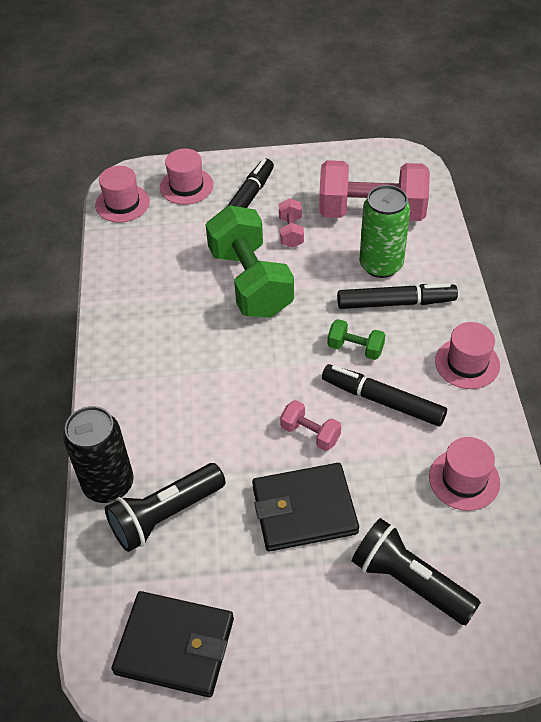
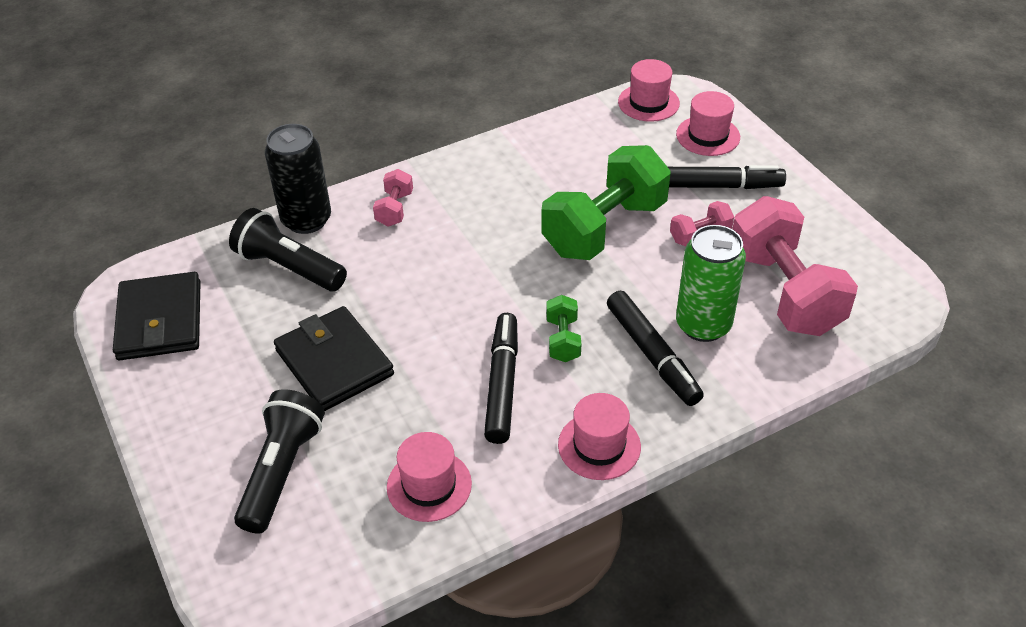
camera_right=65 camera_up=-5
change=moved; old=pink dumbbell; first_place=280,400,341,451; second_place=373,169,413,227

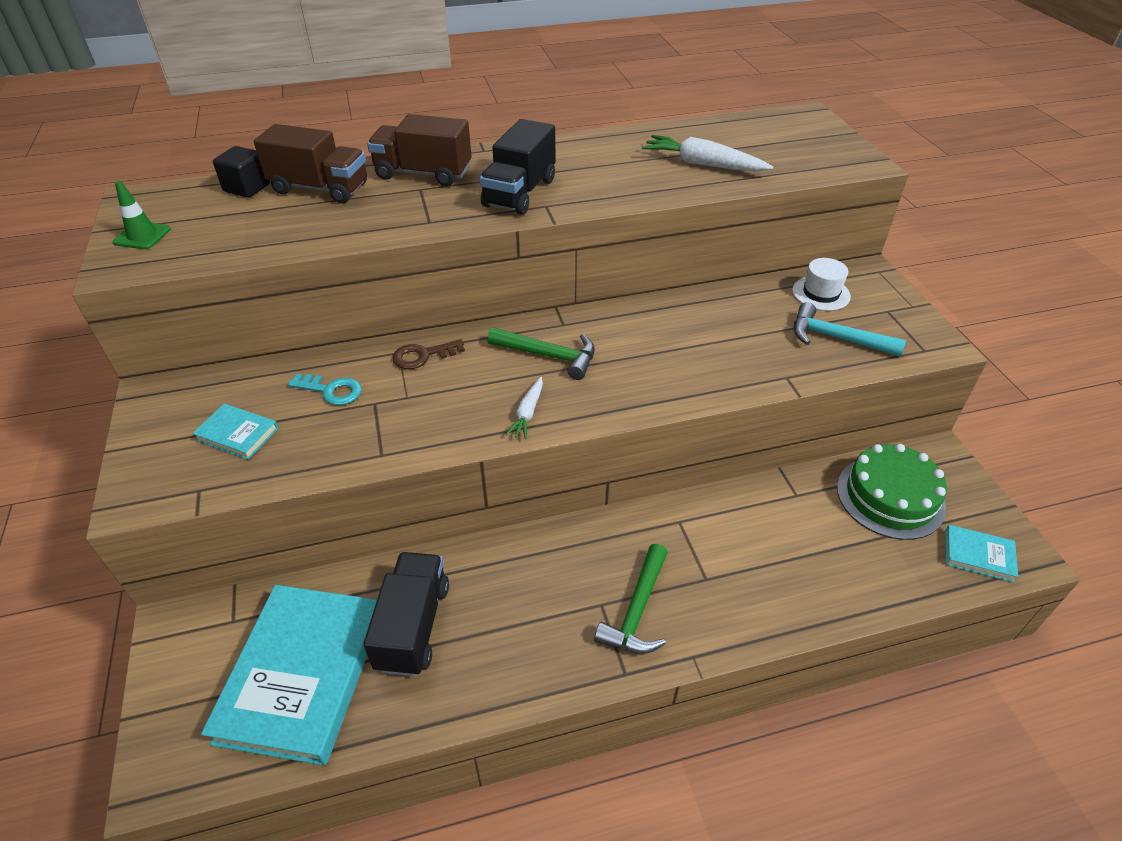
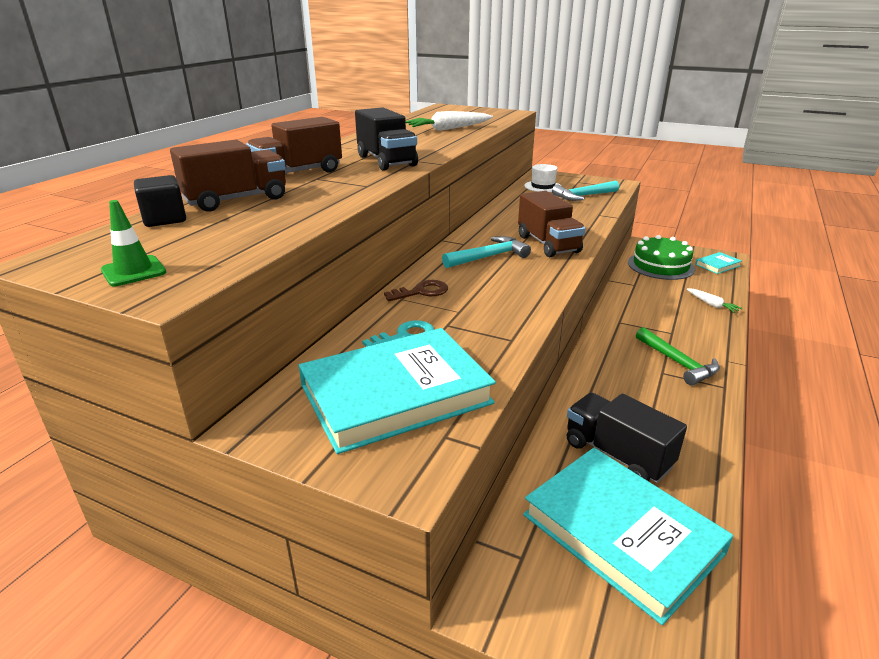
camera_right=-50 camera_up=-15
change=recoloured; old=green hammer; new=turquoise hammer; first_place=487,327,595,380; second_place=442,236,531,268
change=turned; old=brown key; first_place=392,339,465,369; second_place=384,280,448,301; degrees=-135
change=moved; old=white carrot; first_place=505,377,543,439; second_place=687,288,742,313
change=resized; old=turquoise book; first_place=192,403,278,460; second_place=299,328,496,454; factor=2.27
change=added; new=brown truck; second_place=518,191,585,257

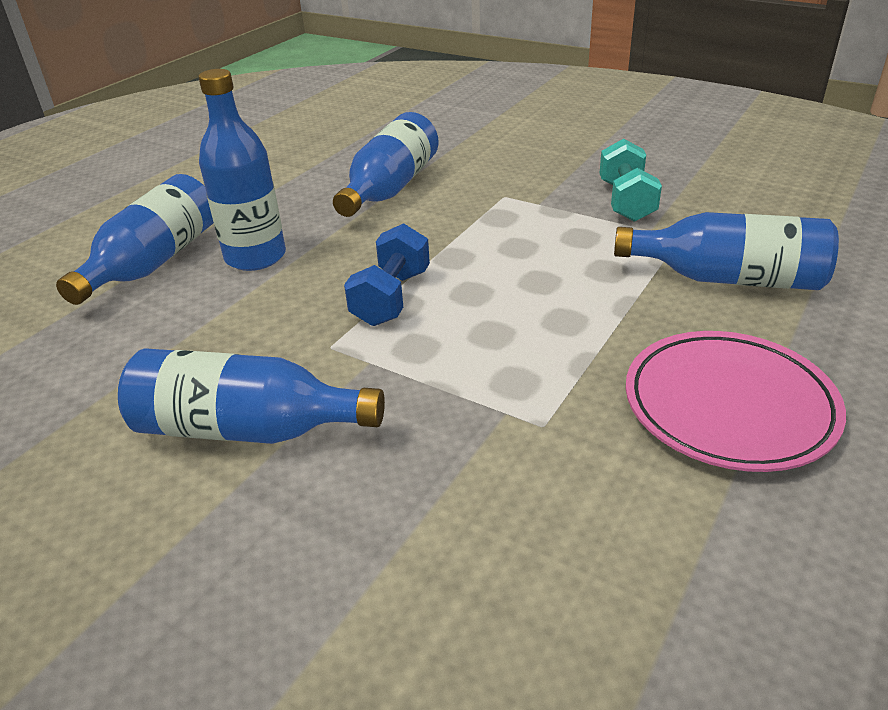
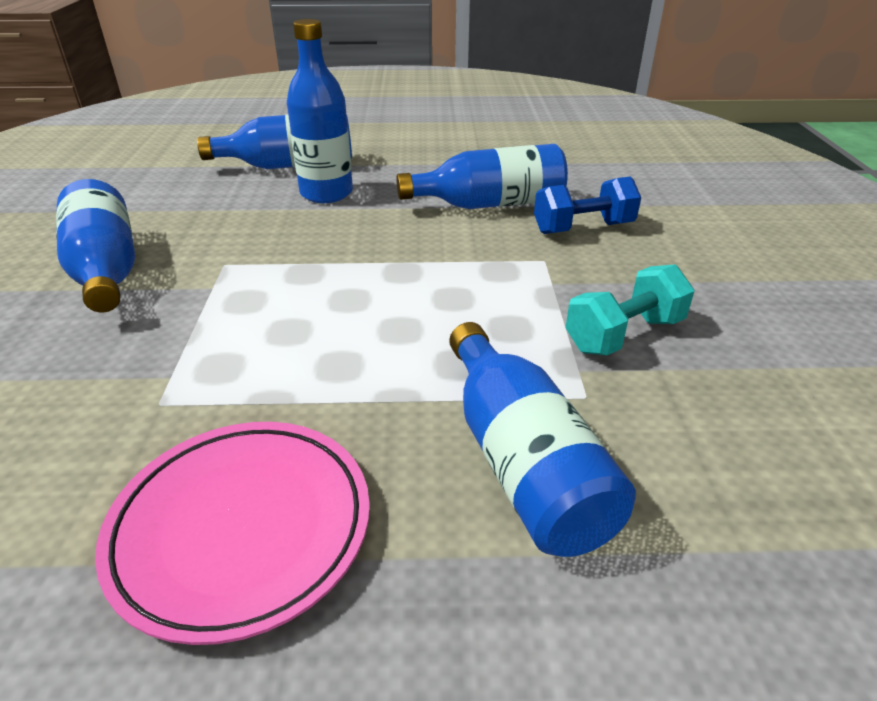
camera_right=55 camera_up=0
change=moved; old=blue dumbbell; first_place=344,223,430,326; second_place=534,176,641,234

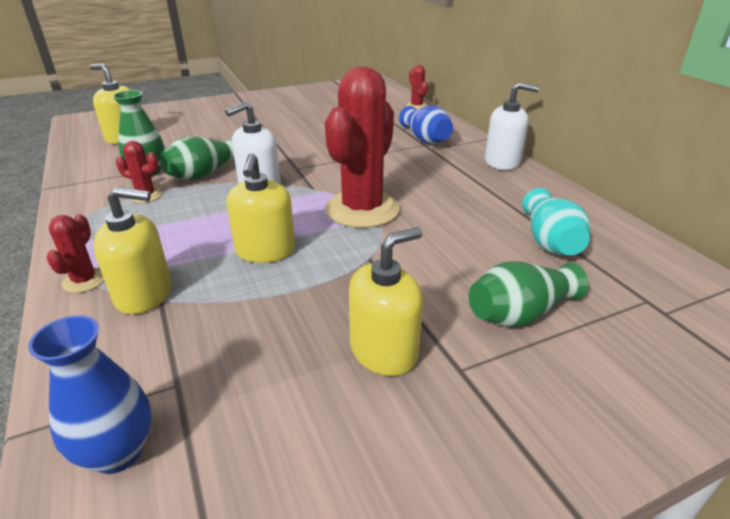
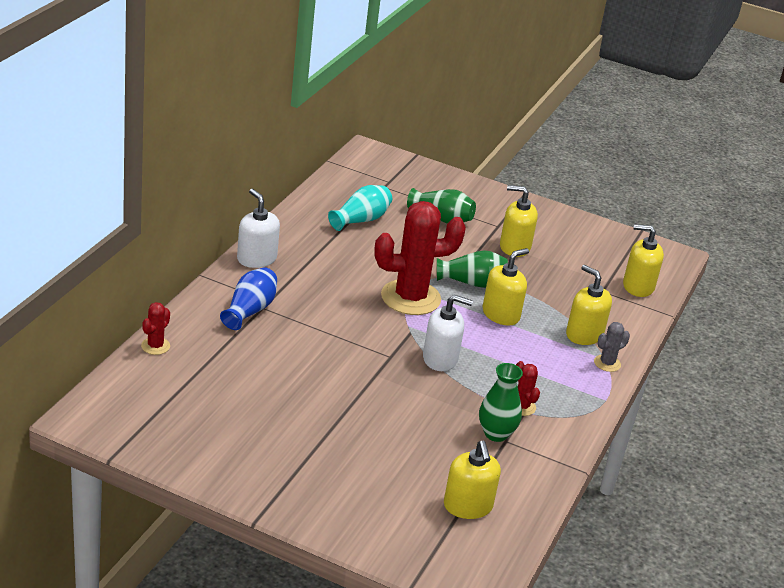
camera_right=-135 camera_up=0
change=moved; old=green vase; first_place=160,137,235,180; second_place=437,250,508,288
change=recoloured; old=red cactus; new=grey cactus; first_place=47,214,104,293; second_place=594,322,630,372
change=replaced; old=blue vase; new=yellow soap dispenser; first_place=28,315,151,474; second_place=623,224,664,297

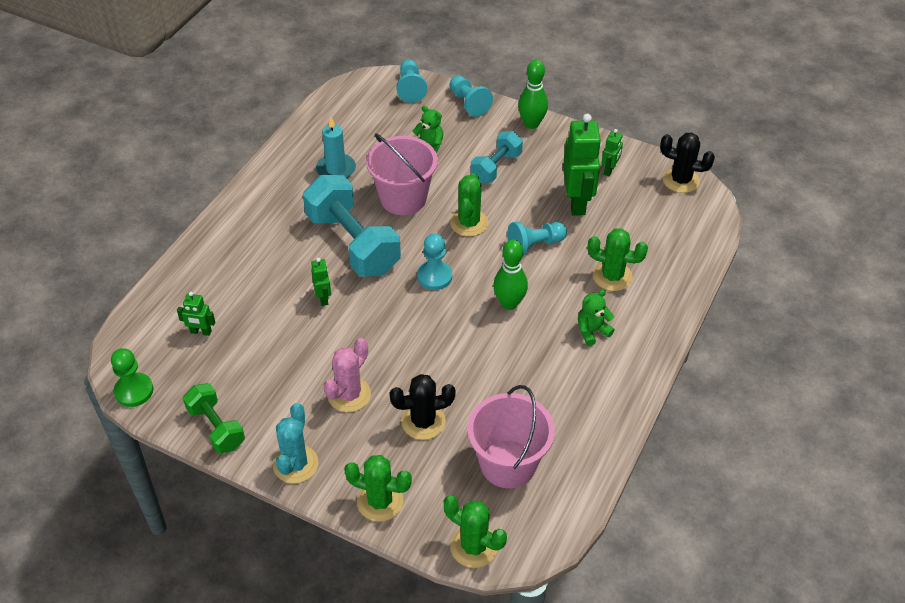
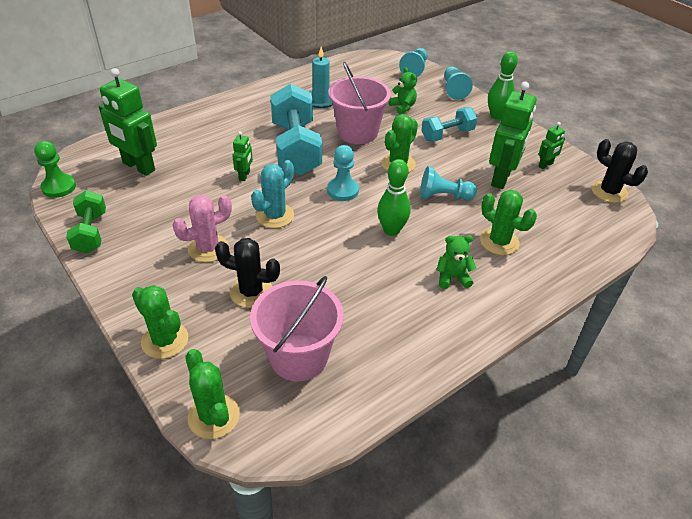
camera_right=25 camera_up=-5
change=resized; old=green robot; first_place=177,292,215,336; second_place=99,68,157,176; factor=2.07
change=moved; old=turquoise cactus; first_place=273,403,318,484; second_place=251,160,294,228

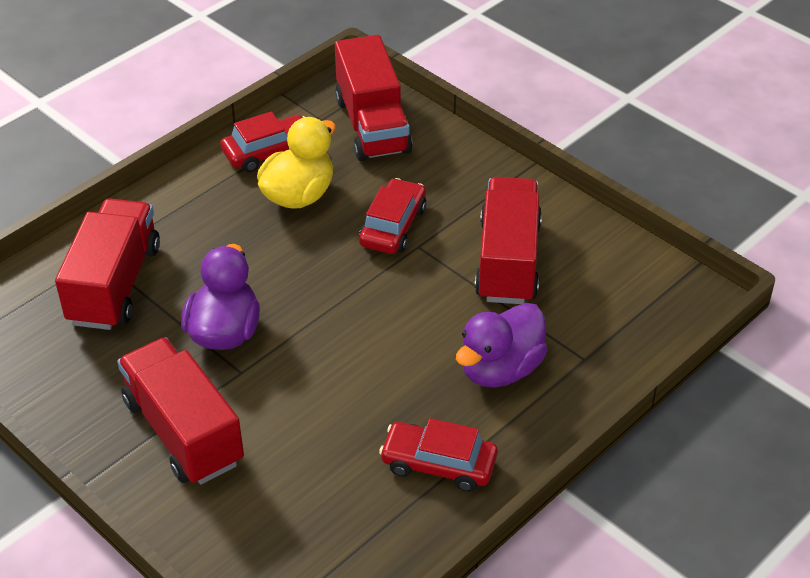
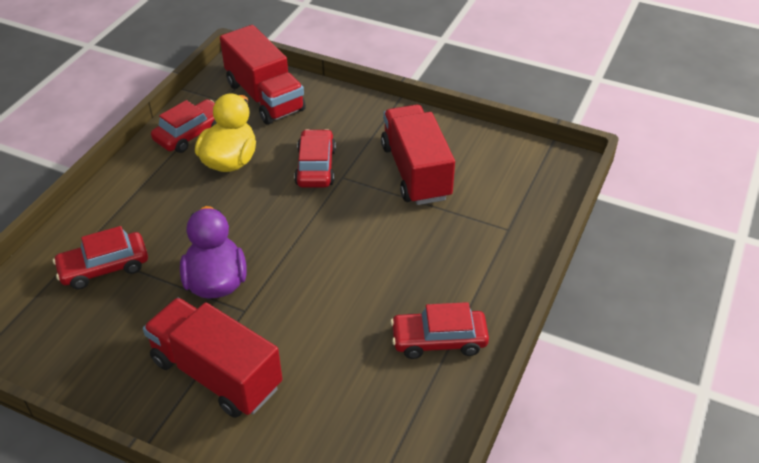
camera_right=-20 camera_up=0
change=replaced; old=red truck; new=red car; first_place=55,198,160,330; second_place=53,226,148,290
change=removed; old=purple duck; first_place=456,303,548,388

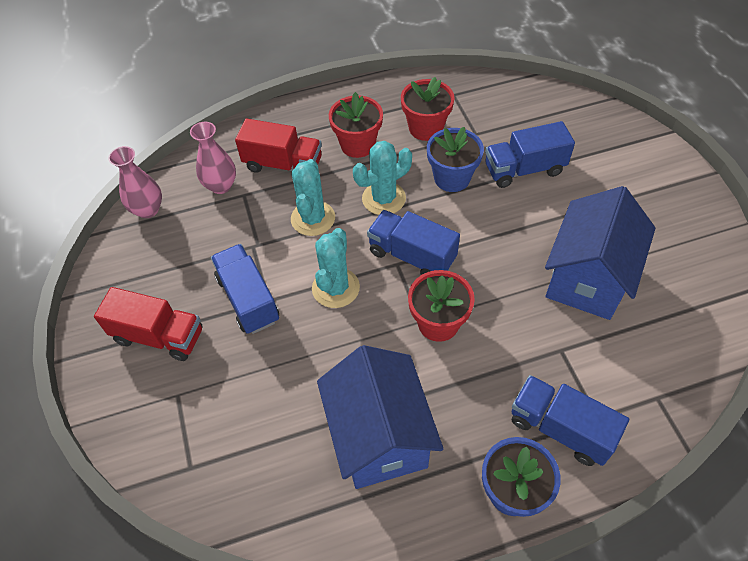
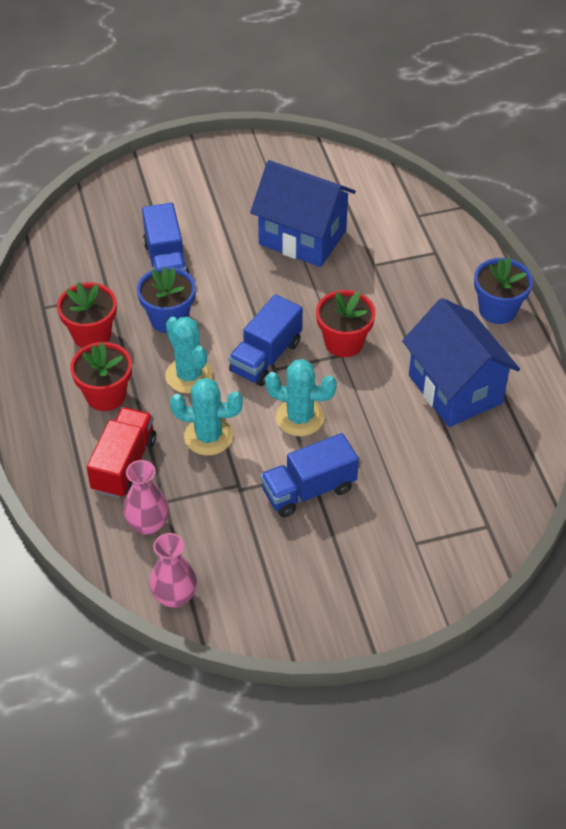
camera_right=-90 camera_up=-5
change=removed; old=red truck; first_place=94,287,202,361
change=turned; old=blue house; first_place=317,345,443,489; second_place=402,298,520,427; degrees=75
change=removed; old=blue truck; first_place=512,375,629,466

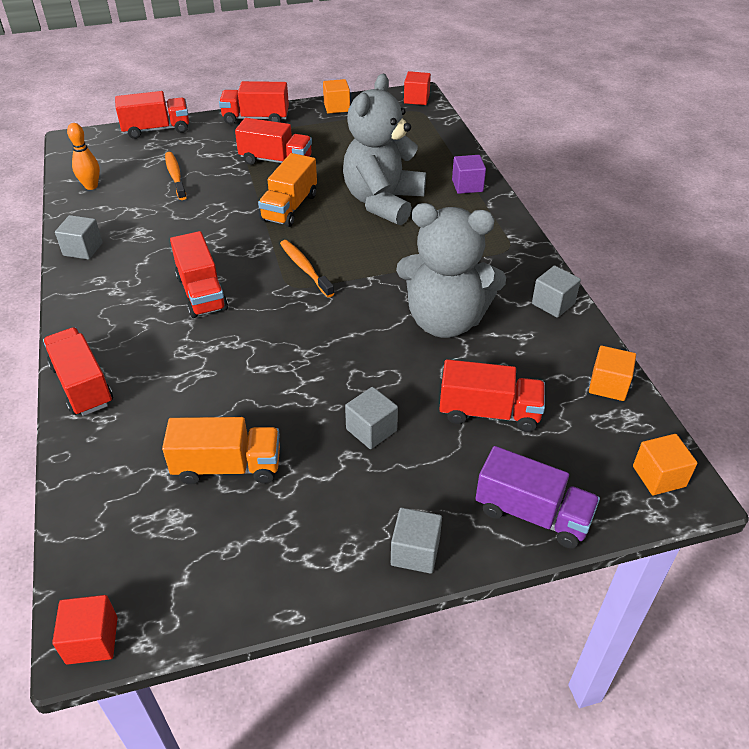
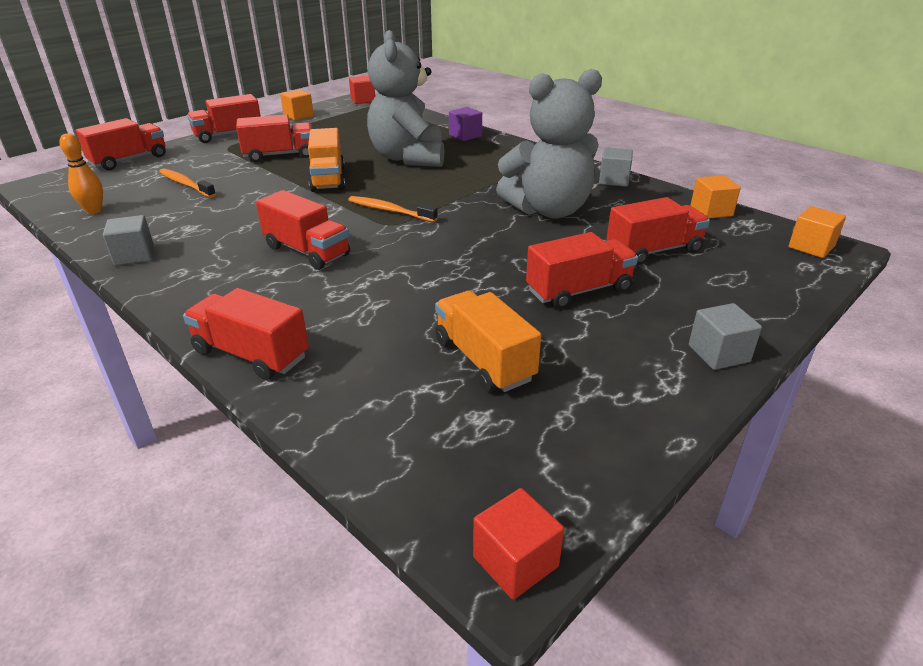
camera_right=-30 camera_up=-10
change=replaced; old=grey cube; new=red truck; first_place=345,387,398,449; second_place=526,232,638,309
change=turned; old=orange truck; first_place=162,417,280,485; second_place=435,291,541,392; degrees=-90
change=removed; old=purple truck; first_place=475,446,600,548

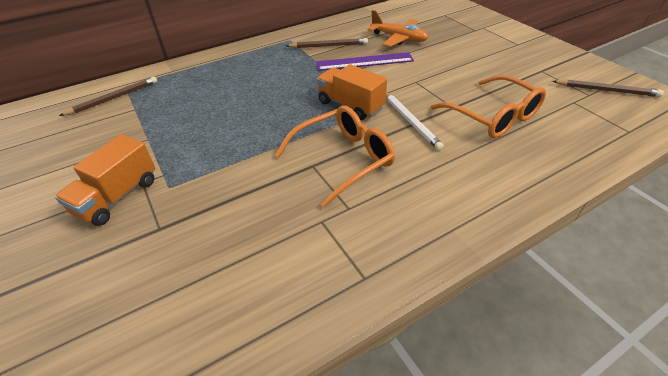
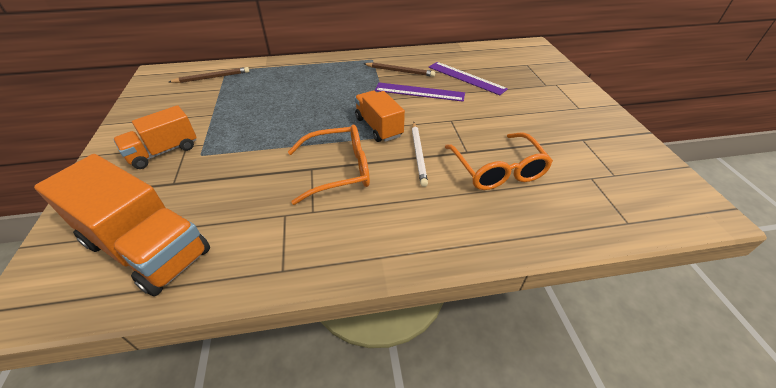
camera_right=20 camera_up=0
change=replaced; old=orange plane; new=purple ruler; first_place=368,10,428,47; second_place=429,62,508,95
change=removed; old=brown pencil; first_place=552,79,664,97
change=added; new=orange truck; second_place=34,154,210,296

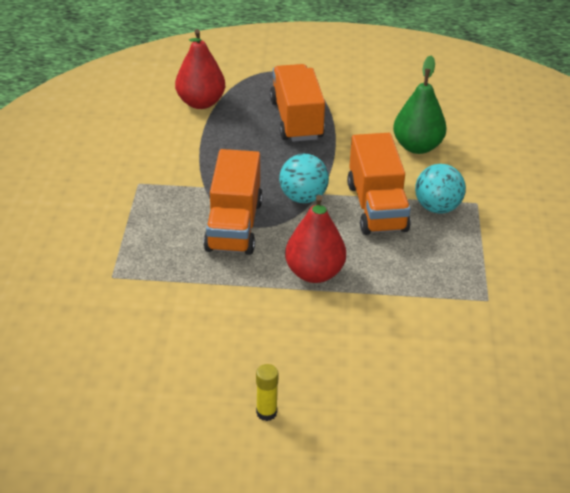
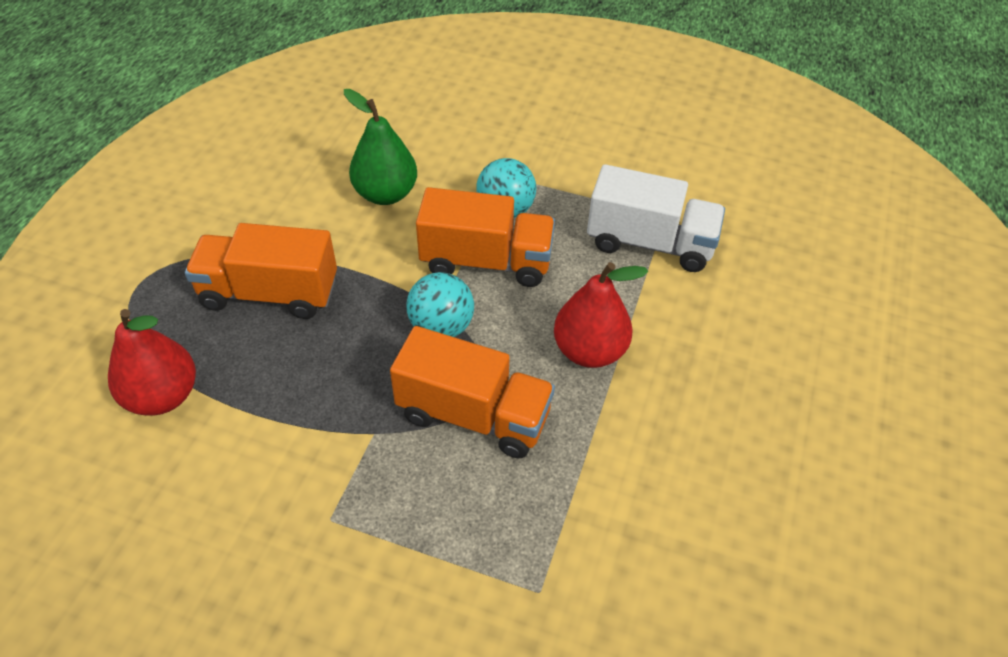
camera_right=-75 camera_up=10
change=removed; old=yellow glue stick; first_place=256,364,279,421
change=added; new=white truck; second_place=587,164,725,272

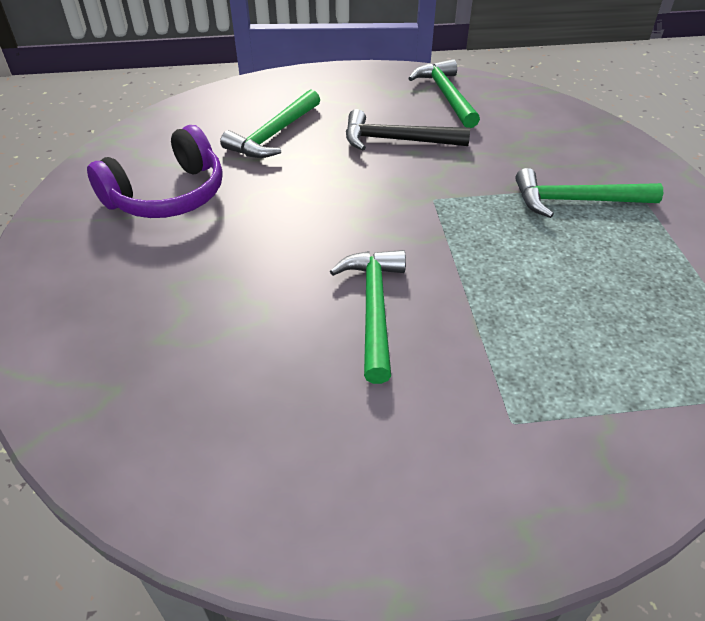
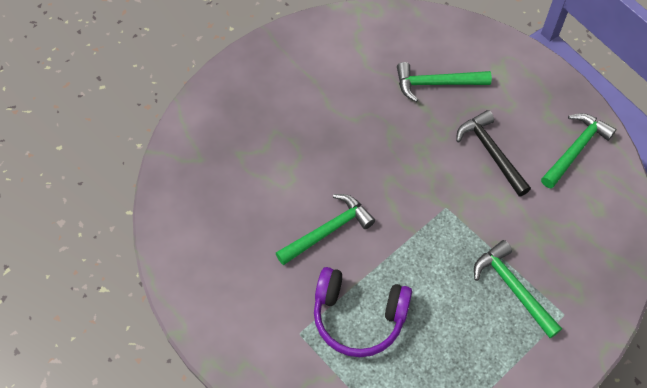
camera_right=55 camera_up=15
change=moved; old=purple headphones; first_place=87,125,223,218; second_place=314,267,412,357

